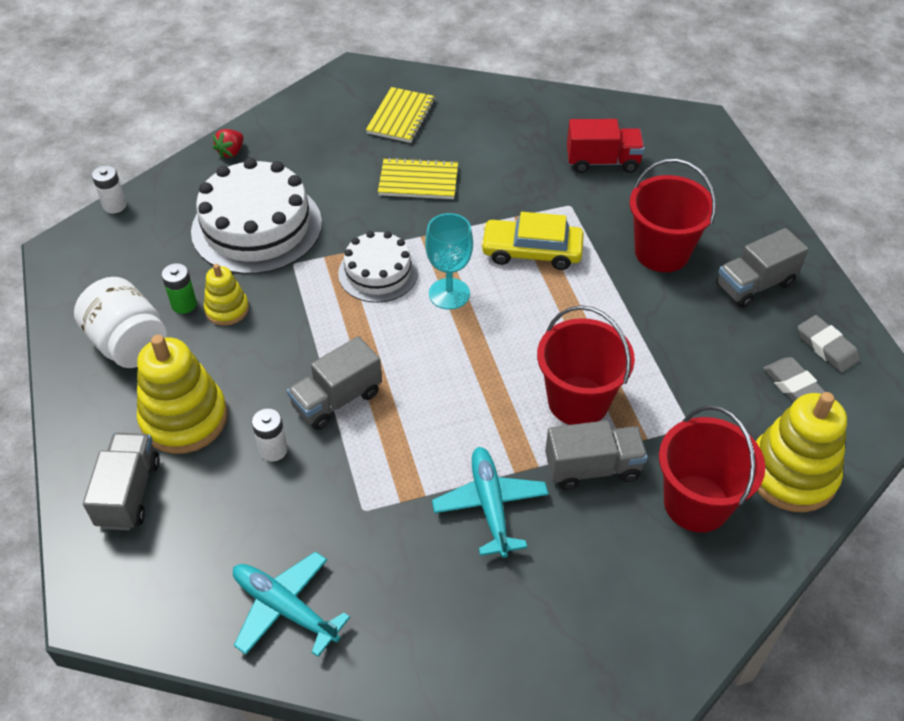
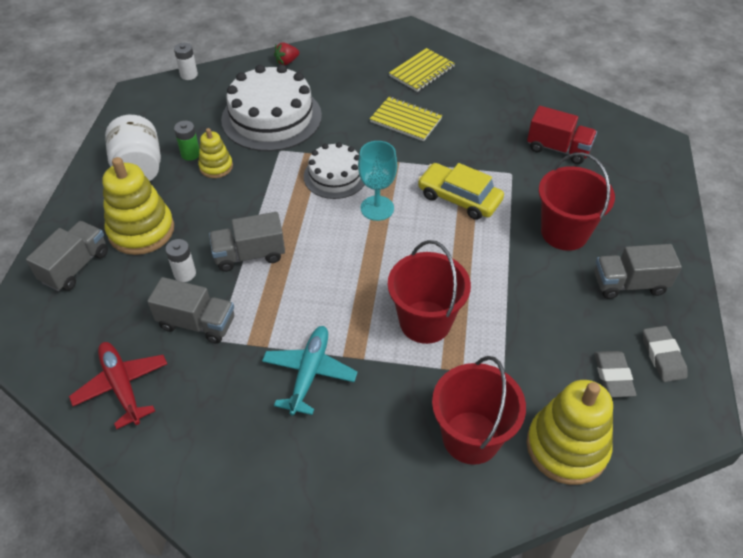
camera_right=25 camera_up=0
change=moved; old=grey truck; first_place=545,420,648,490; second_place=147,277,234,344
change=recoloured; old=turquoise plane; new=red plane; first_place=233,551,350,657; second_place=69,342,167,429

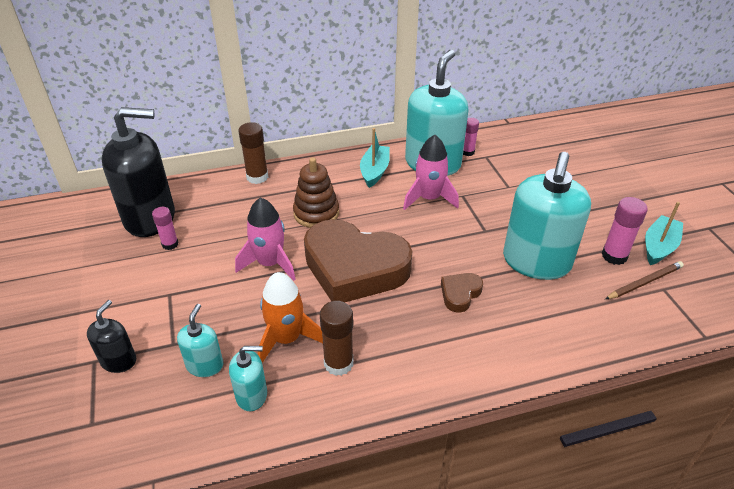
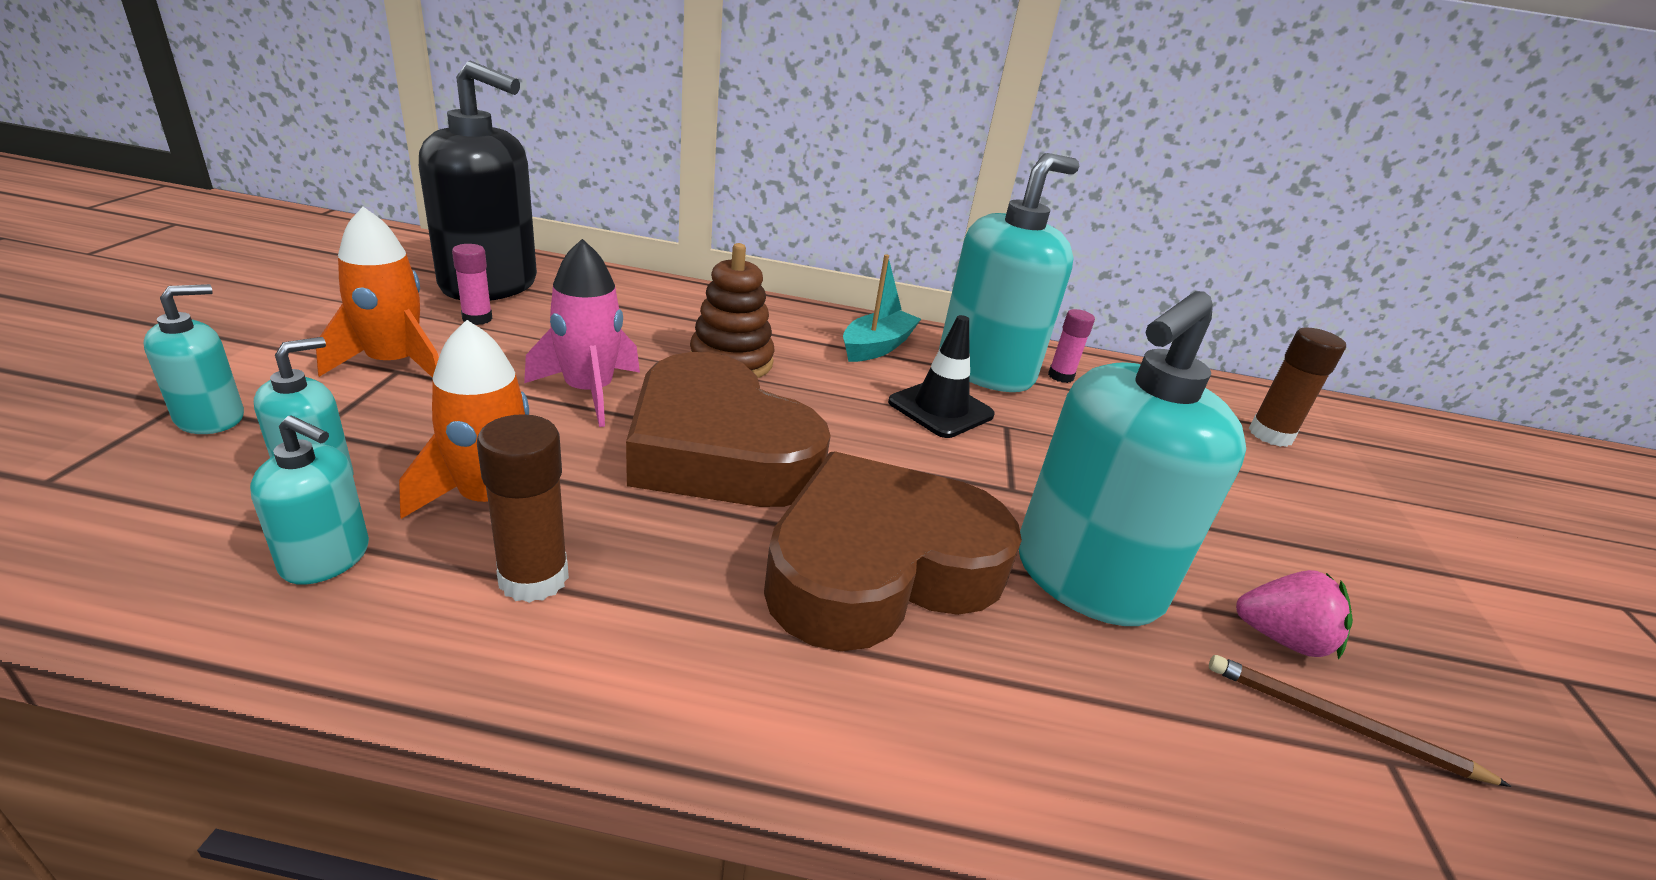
camera_right=20 camera_up=-10
change=moved; old=brown glue stick; first_place=238,122,268,184; second_place=1249,327,1346,447
change=replaced; old=pink rocket; new=black traffic cone; first_place=403,135,459,210; second_place=888,315,995,438
change=replaced; old=pink glue stick; new=pink strawberry; first_place=601,197,648,265; second_place=1236,570,1353,659
change=removed; old=turquoise boat; first_place=645,202,683,265
change=turned; old=brown pencil; first_place=605,261,684,299; second_place=1209,655,1511,787; degrees=-150
change=resized; old=brown heart; first_place=441,273,483,313; second_place=764,451,1022,651; factor=2.38
change=recoloured; old=black soap dispenser; new=turquoise soap dispenser; first_place=87,300,136,373; second_place=143,284,244,434
change=added; new=orange rocket; second_place=316,207,439,378

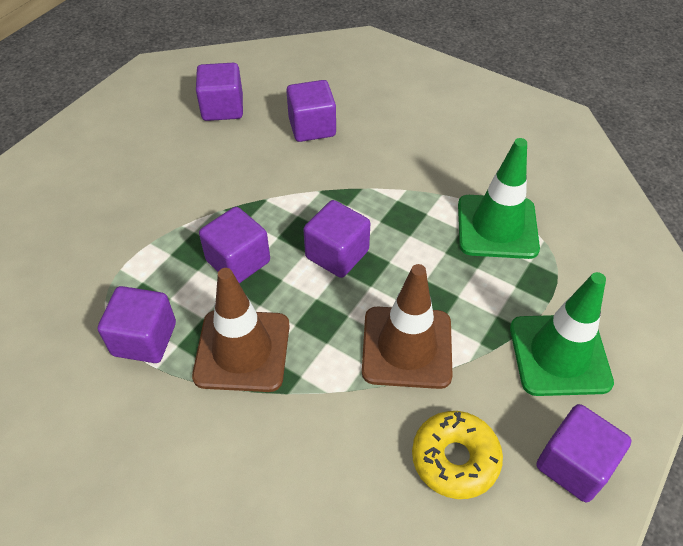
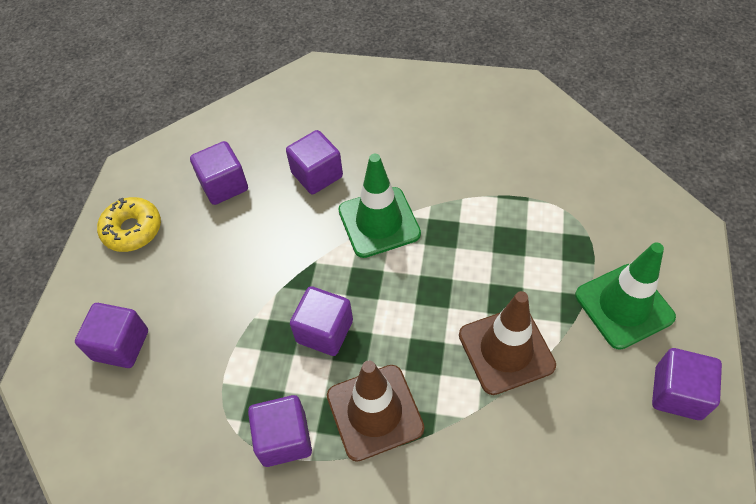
camera_right=-20 camera_up=5
change=moved; old=green traffic cone; first_place=458,138,540,259; second_place=338,154,421,258
change=moved; old=purple cube; first_place=303,200,370,278; second_place=75,303,148,368
change=moved; old=yellow donut; first_place=412,411,503,499; second_place=97,197,161,252

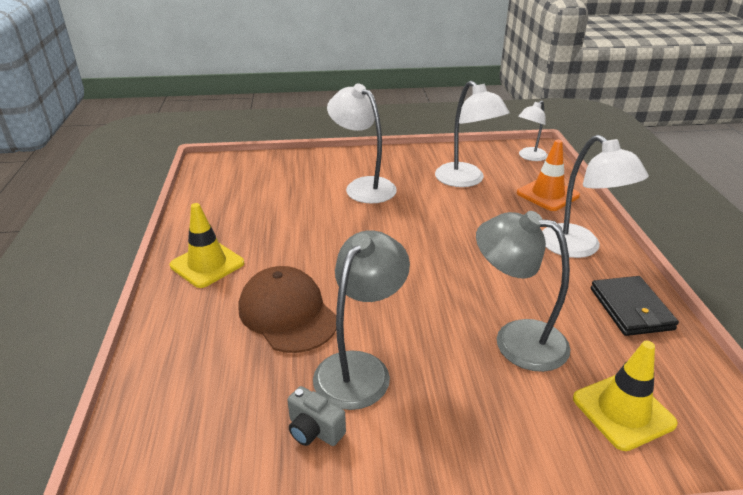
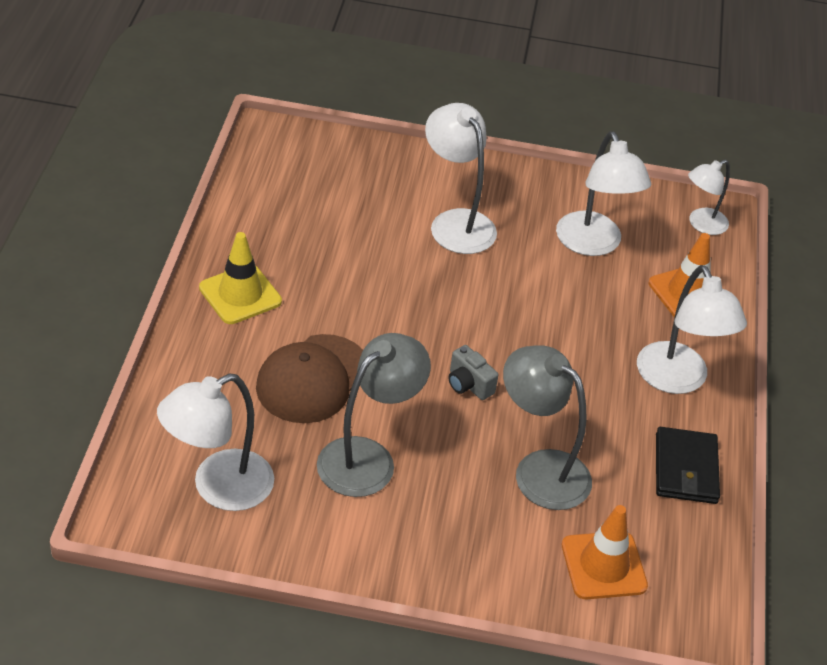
camera_right=10 camera_up=10
change=turned; old=brown cap; first_place=239,266,336,353; second_place=256,334,363,423; degrees=-120
change=recoloured; old=yellow traffic cone; new=orange traffic cone; first_place=573,341,678,451; second_place=562,505,648,599
change=moved; old=grey camera; first_place=287,386,346,446; second_place=448,345,498,400
change=added; new=white lamp; second_place=157,373,274,511

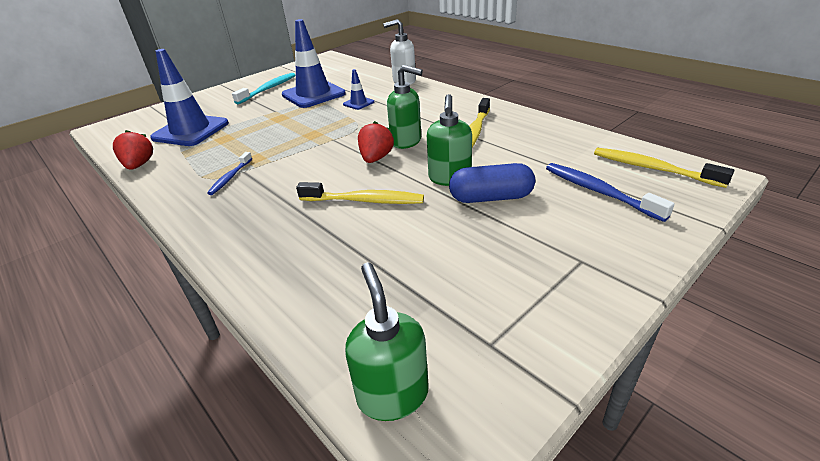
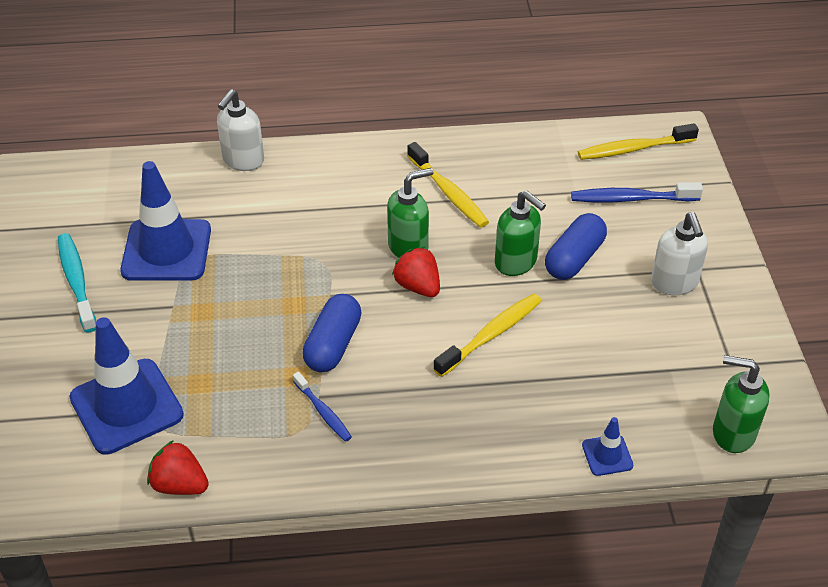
camera_right=-55 camera_up=10
change=moved; old=blue traffic cone; first_place=343,69,374,110; second_place=582,417,633,476
change=added; new=white soap dispenser; second_place=651,212,708,295
change=added; new=blue capsule; second_place=302,294,361,372

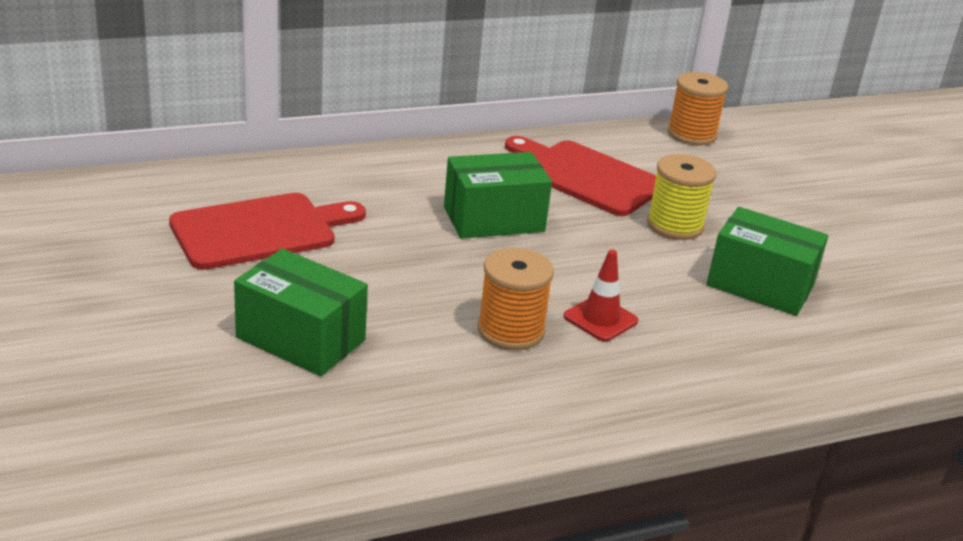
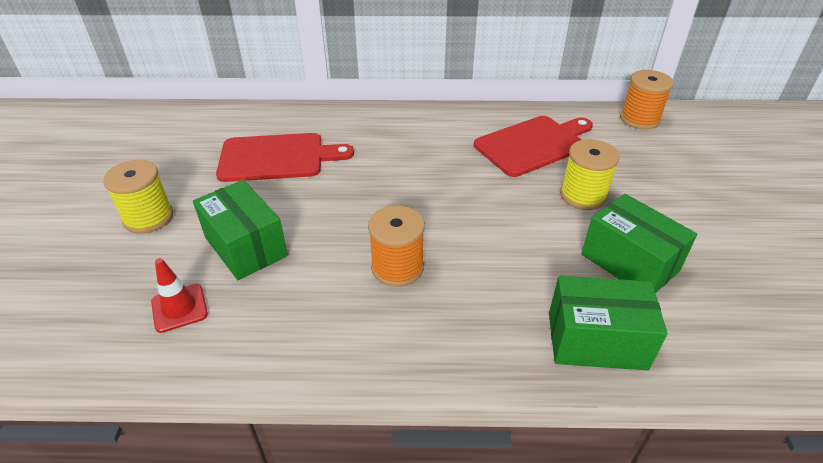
camera_right=25 camera_up=10
change=turned; old=red cutting board; first_place=505,136,657,216; second_place=474,116,593,177; degrees=90
change=moved; old=green box; first_place=444,152,552,239; second_place=549,276,667,370
change=moved; old=red traffic cone; first_place=564,250,638,342; second_place=151,258,208,333
change=added; new=yellow spool; second_place=103,160,173,234

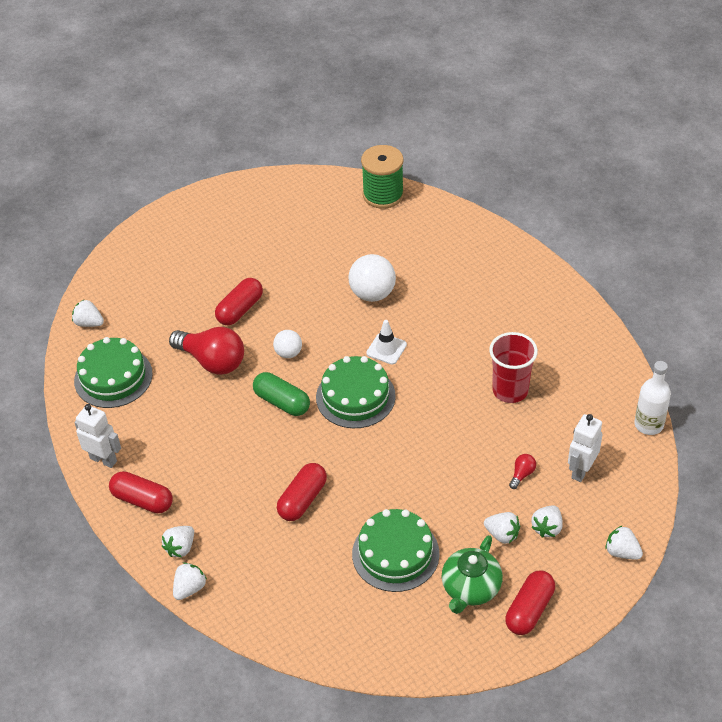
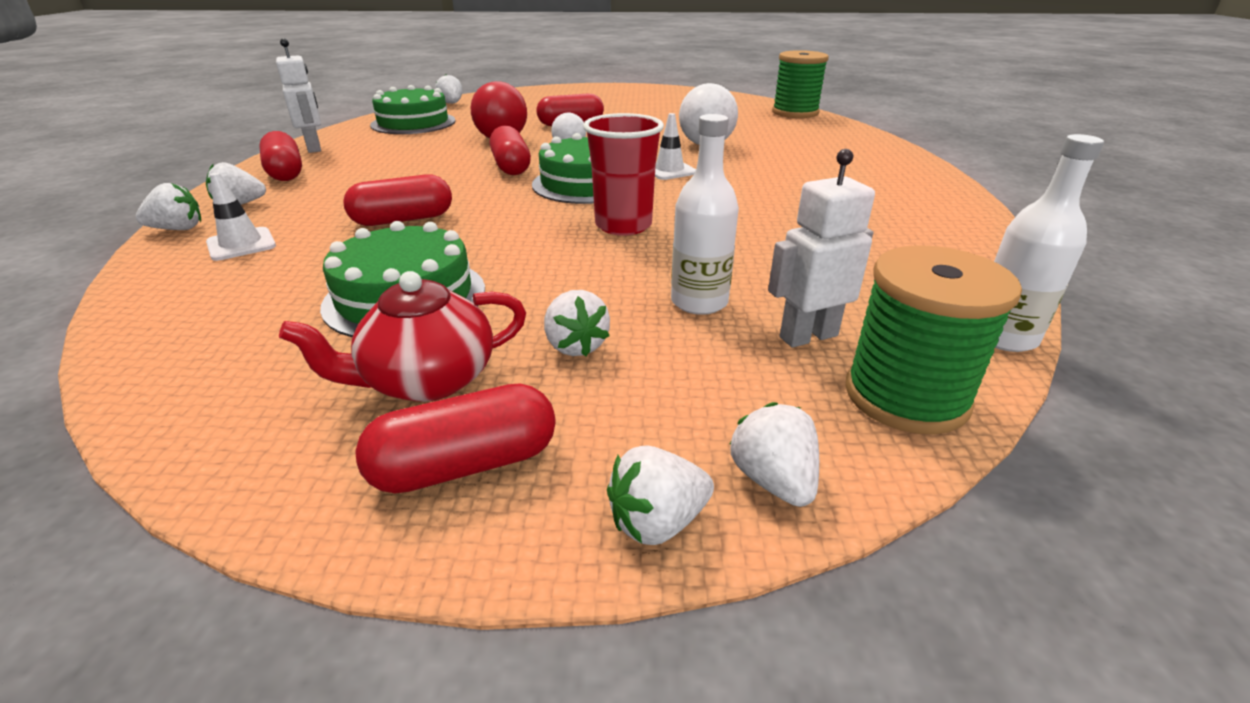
camera_right=35 camera_up=-15
change=moved; old=red cup; first_place=489,332,538,403; second_place=583,113,664,236
change=recoloured; old=green capsule; new=red capsule; first_place=253,372,310,416; second_place=490,126,531,175
change=replaced; old=red light bulb; new=white bottle; first_place=509,454,536,489; second_place=671,114,739,315
change=moved; old=white strawberry; first_place=531,506,563,538; second_place=607,445,714,545
change=recoloured; old=green teapot; new=red teapot; first_place=442,535,503,614; second_place=279,271,526,402
change=added; new=white traffic cone; second_place=206,173,276,261
change=added; new=green spool; second_place=846,245,1022,435

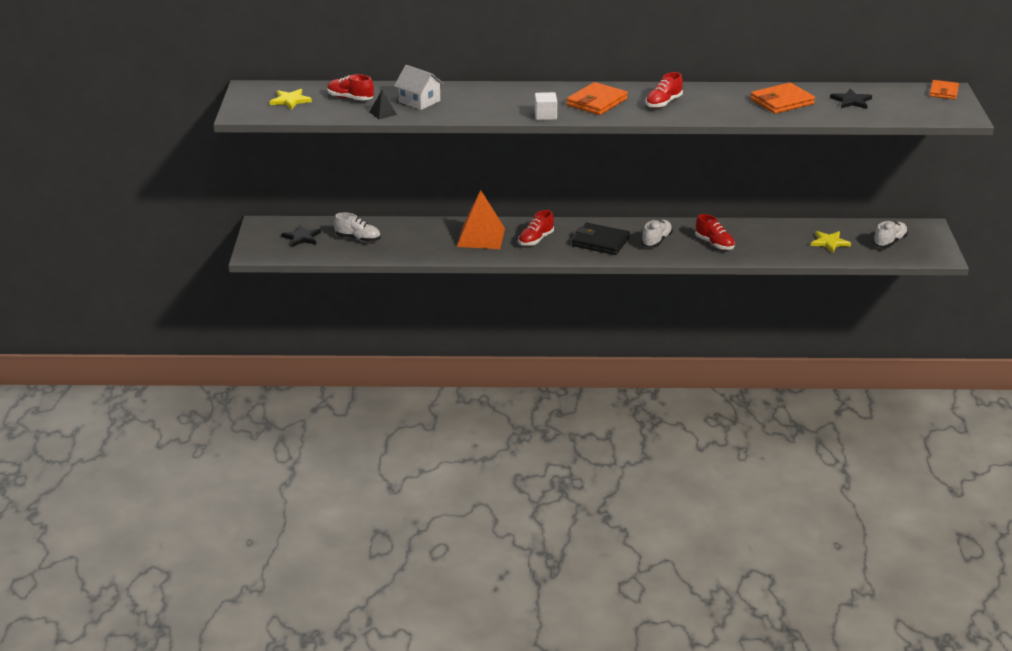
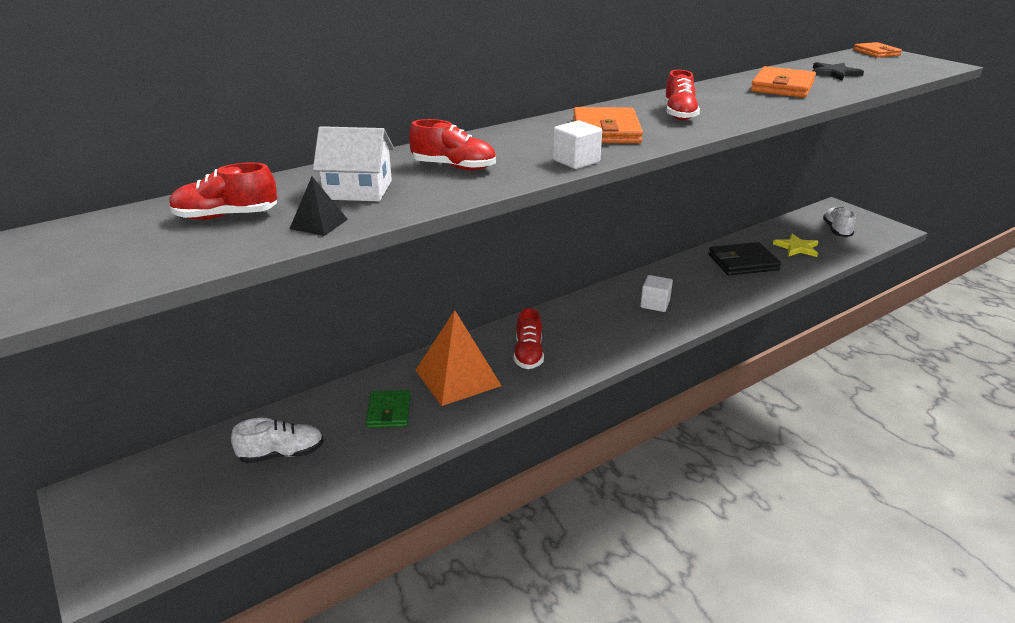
camera_right=-35 camera_up=0
change=removed; old=yellow star; first_place=270,89,312,110
change=moved; old=red shoe; first_place=695,214,735,250; second_place=409,119,496,170
change=replaced; old=white shoe; new=white cube; first_place=641,220,673,247; second_place=640,275,673,312
change=moved; old=black wallet; first_place=572,223,630,255; second_place=708,242,781,275
change=removed; old=black star; first_place=281,225,321,247
change=added; new=green wallet; second_place=366,390,410,428

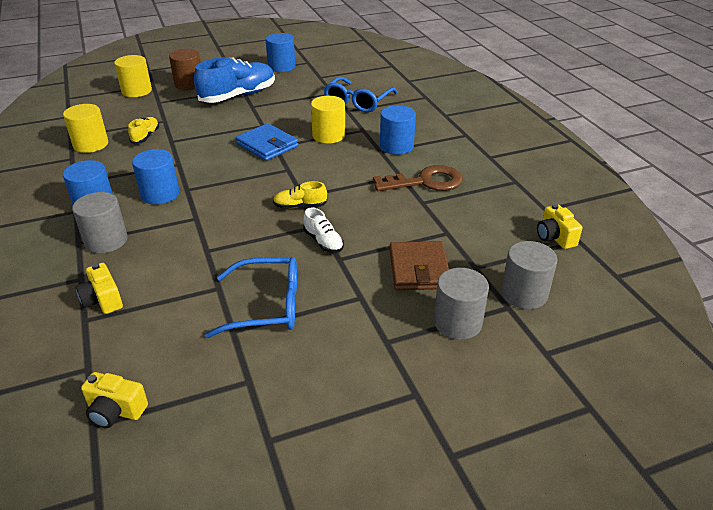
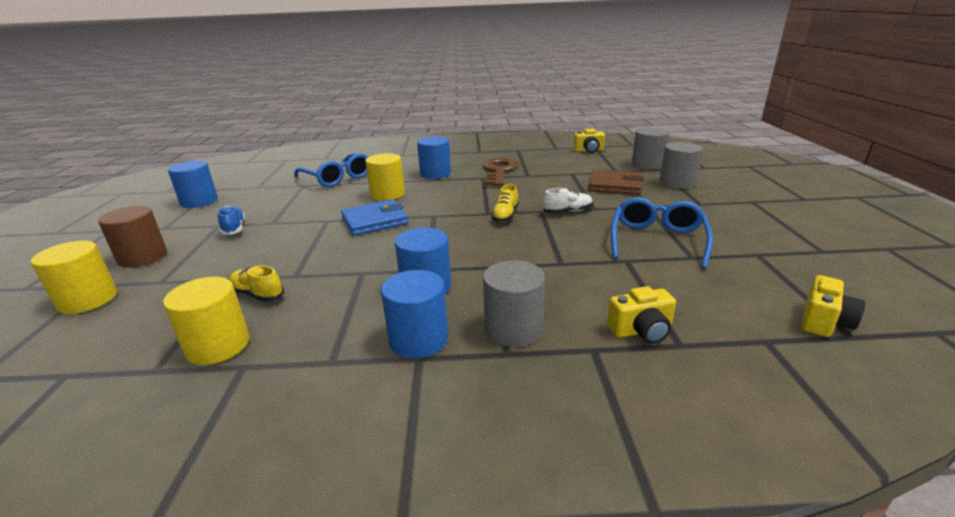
camera_right=-70 camera_up=-10
change=resized; old=blue shoe; first_place=194,57,275,103; second_place=217,206,245,235; factor=0.48

